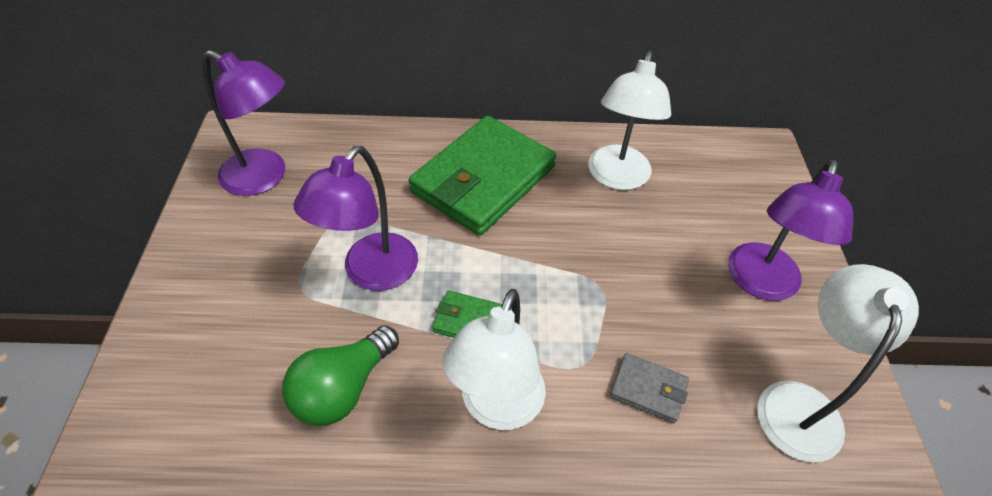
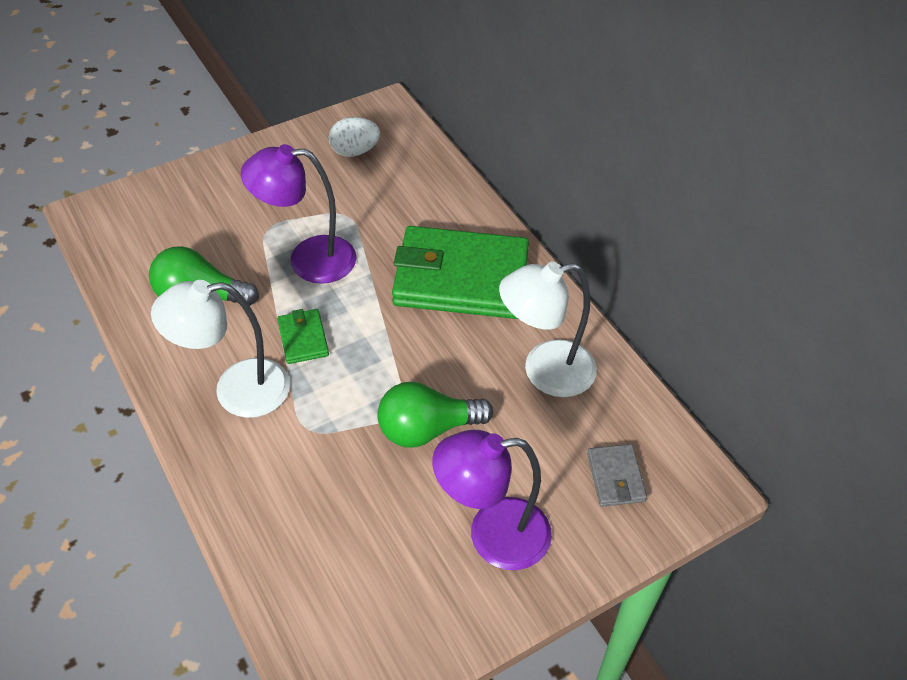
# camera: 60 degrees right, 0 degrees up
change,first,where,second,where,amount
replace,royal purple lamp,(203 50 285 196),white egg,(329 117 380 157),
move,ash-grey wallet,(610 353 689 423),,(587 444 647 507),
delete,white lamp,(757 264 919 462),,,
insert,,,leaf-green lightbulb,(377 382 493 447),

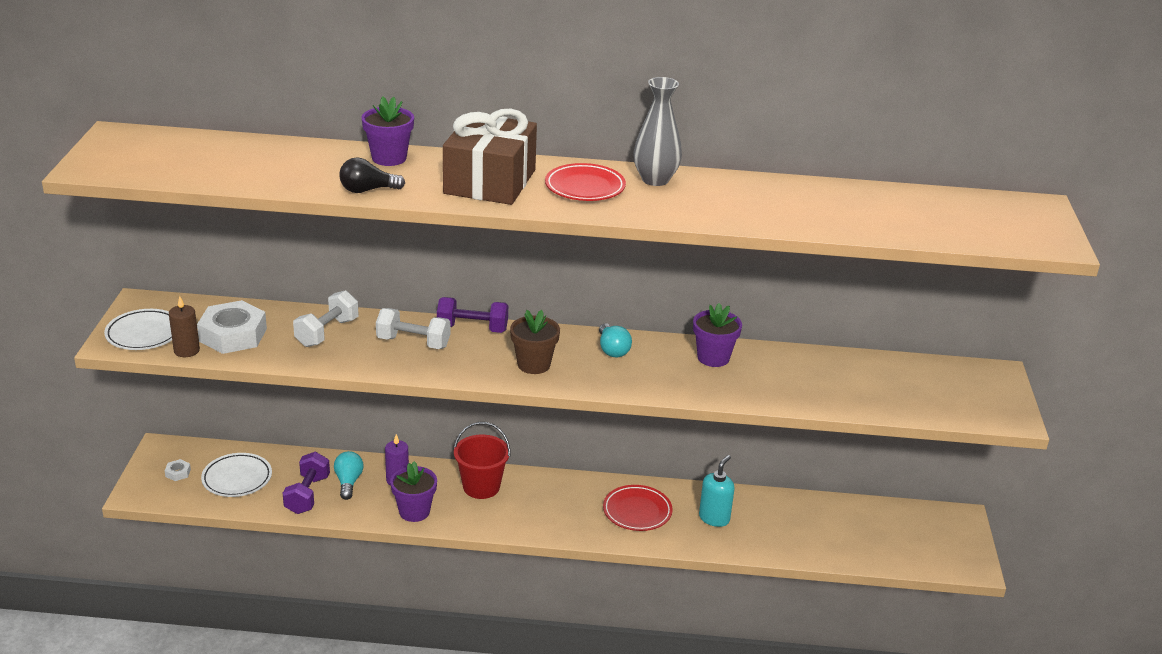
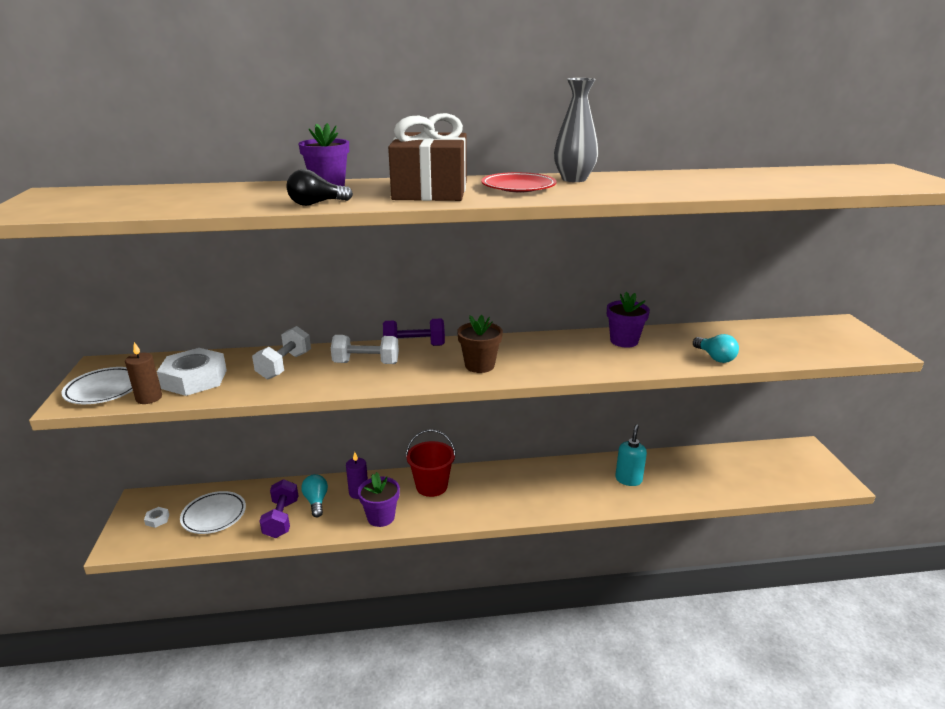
# camera: 10 degrees left, 5 degrees down
change,first,where,second,where,amount
move,aqua lightbulb,(599 323 632 357),,(693 334 739 363),
delete,red plate,(603 485 673 531),,,

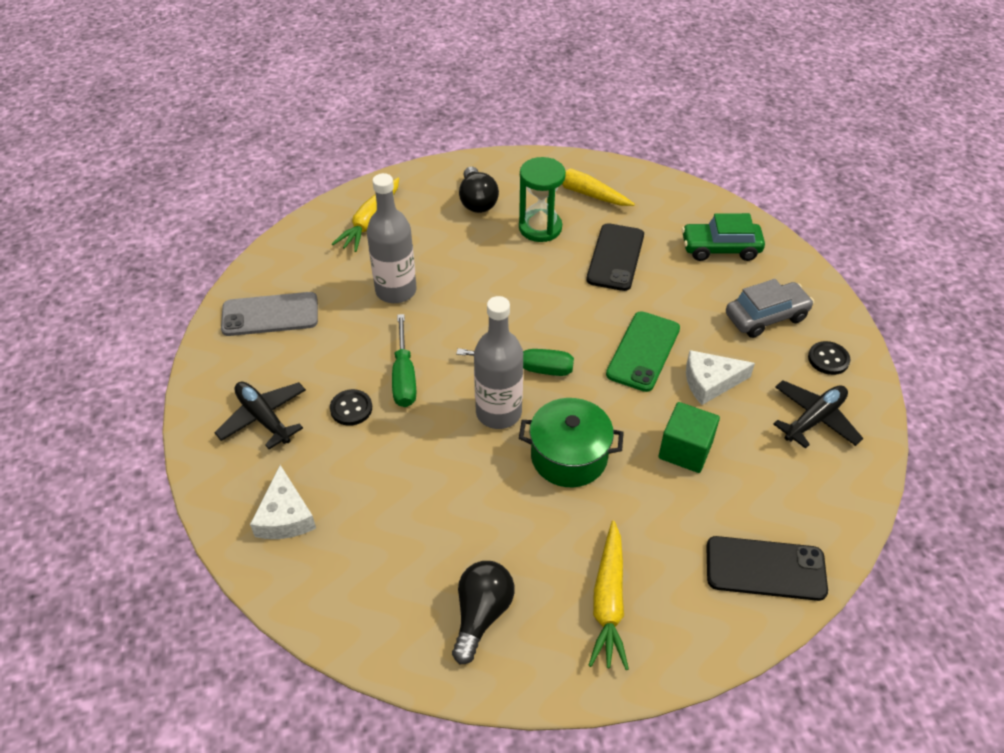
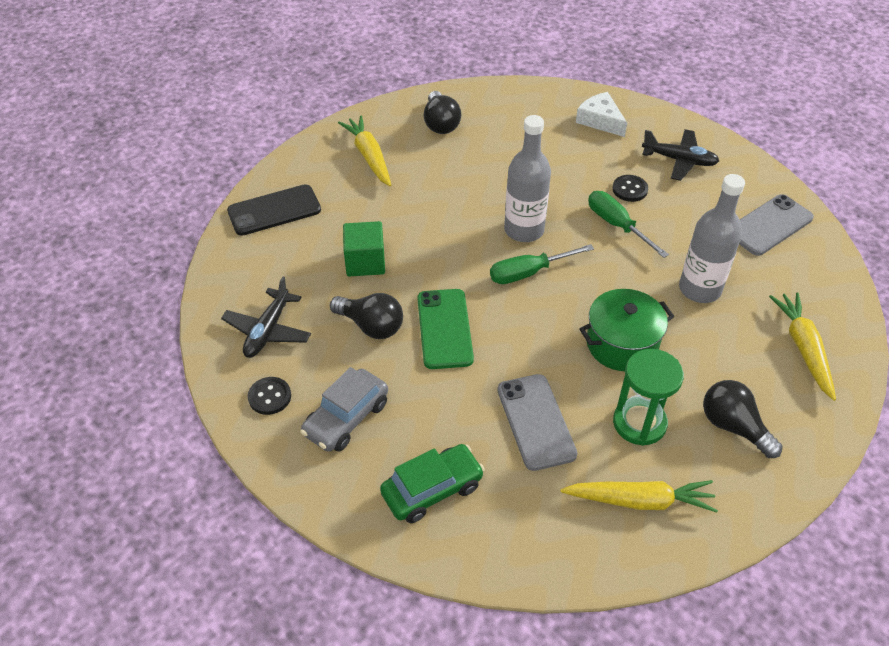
# camera: 150 degrees right, 0 degrees up
change,first,where,second,where,amount
move,leaf-green stockpot,(519 398 624 487),,(579 289 674 371),
recolor,black phone,(586 223 644 291),ash-grey phone,(497 374 577 471),
replace,white cheese wedge,(686 350 755 405),black lightbulb,(330 293 403 339),

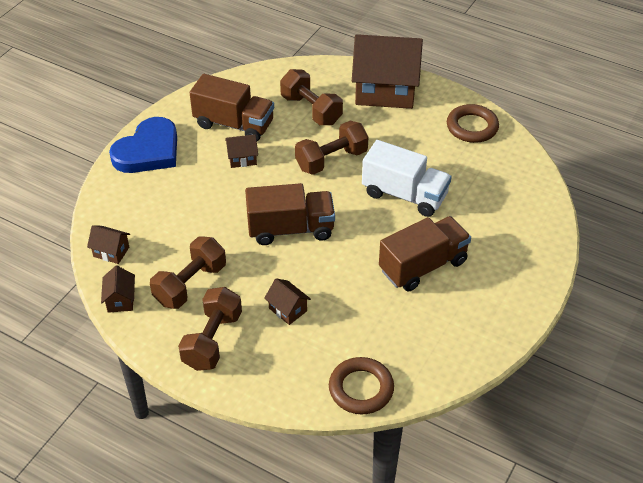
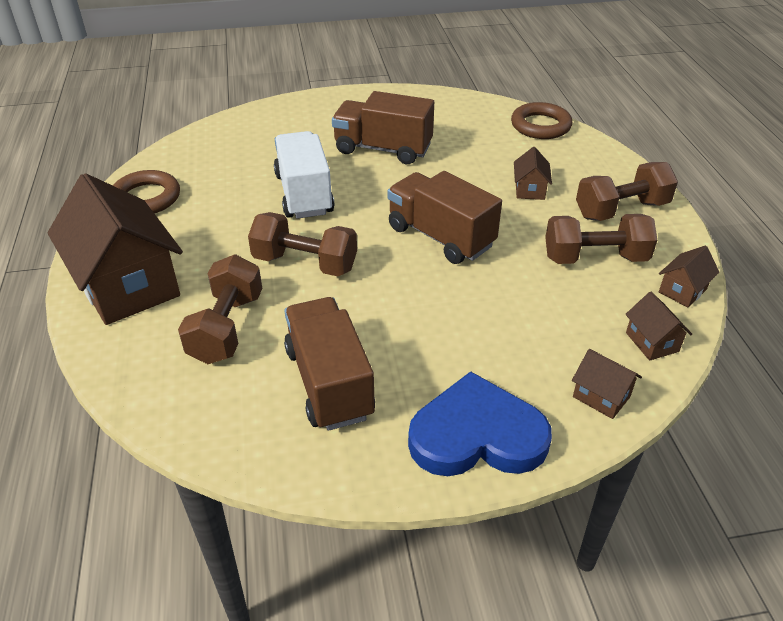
# camera: 130 degrees left, 5 degrees down
change,first,where,second,where,amount
move,brown cottage,(225 134 258 168),,(572 349 642 419),

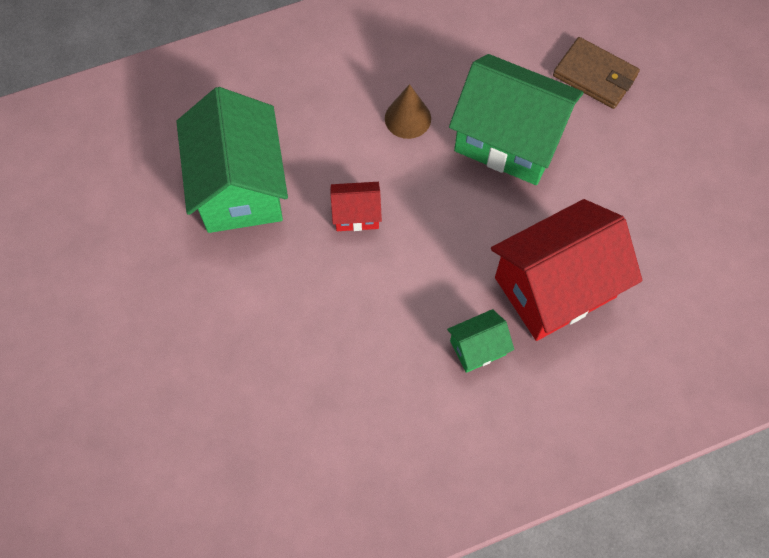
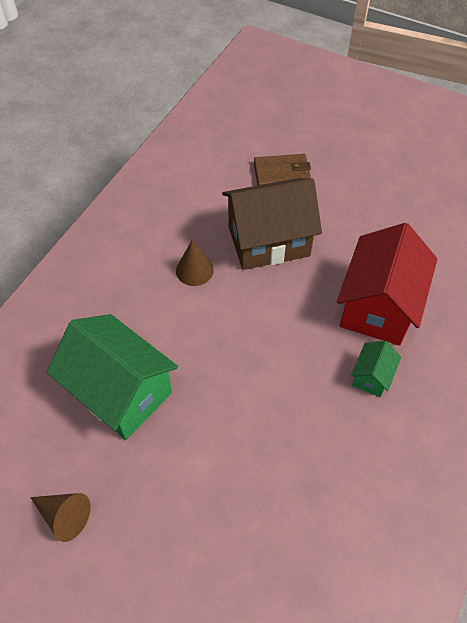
# camera: 40 degrees left, 10 degrees down
change,first,where,second,where,amount
delete,red cottage,(330 182 382 231),,,
recolor,leaf-green cottage,(449 54 584 185),brown cottage,(222 178 322 270),
insert,,,brown cone shape,(30 493 91 542),

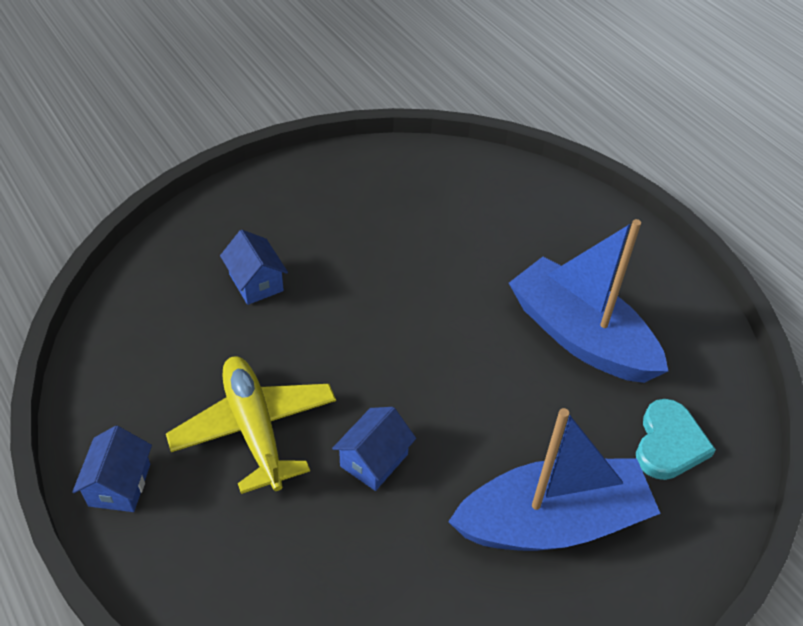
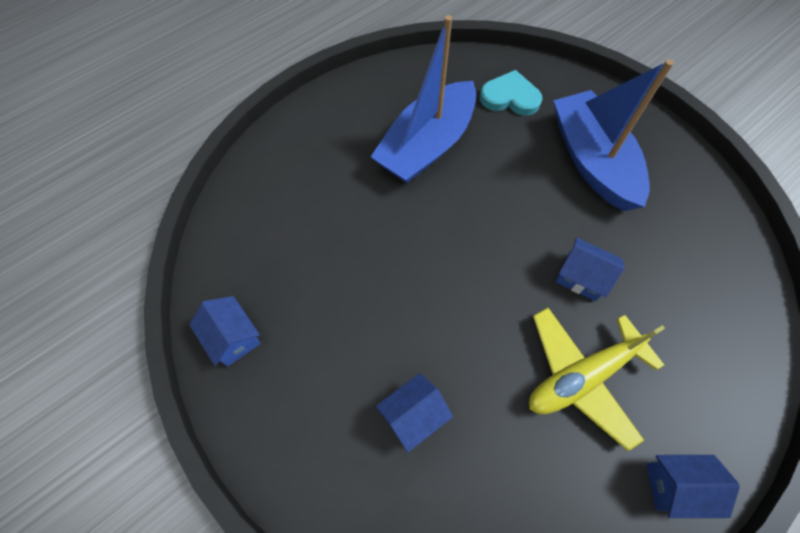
# camera: 95 degrees left, 15 degrees up
change,first,where,second,where,amount
insert,,,blue cottage,(189 296 261 367),

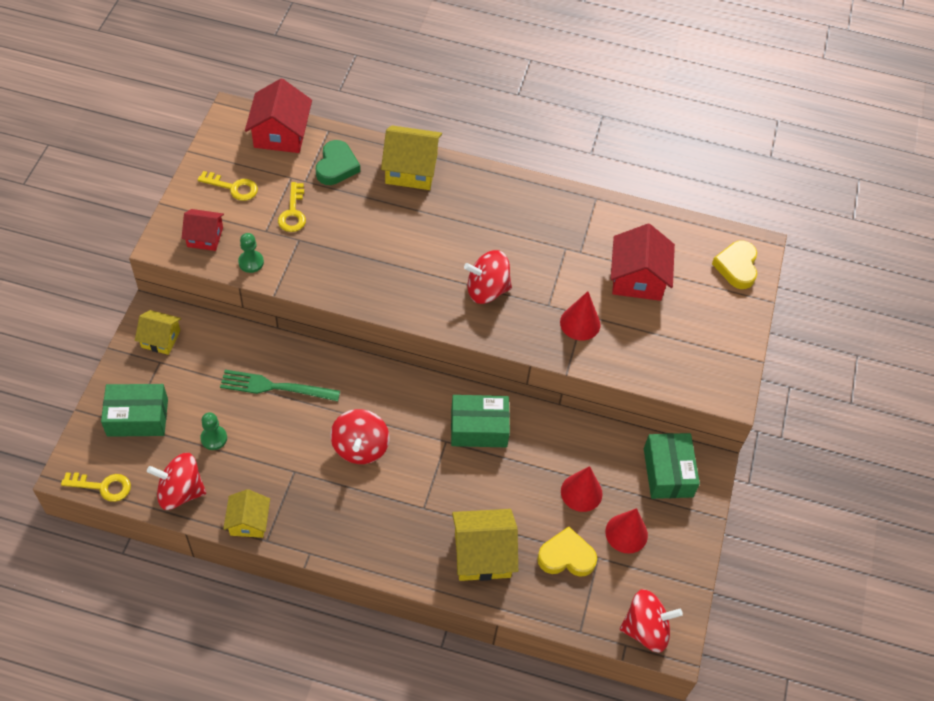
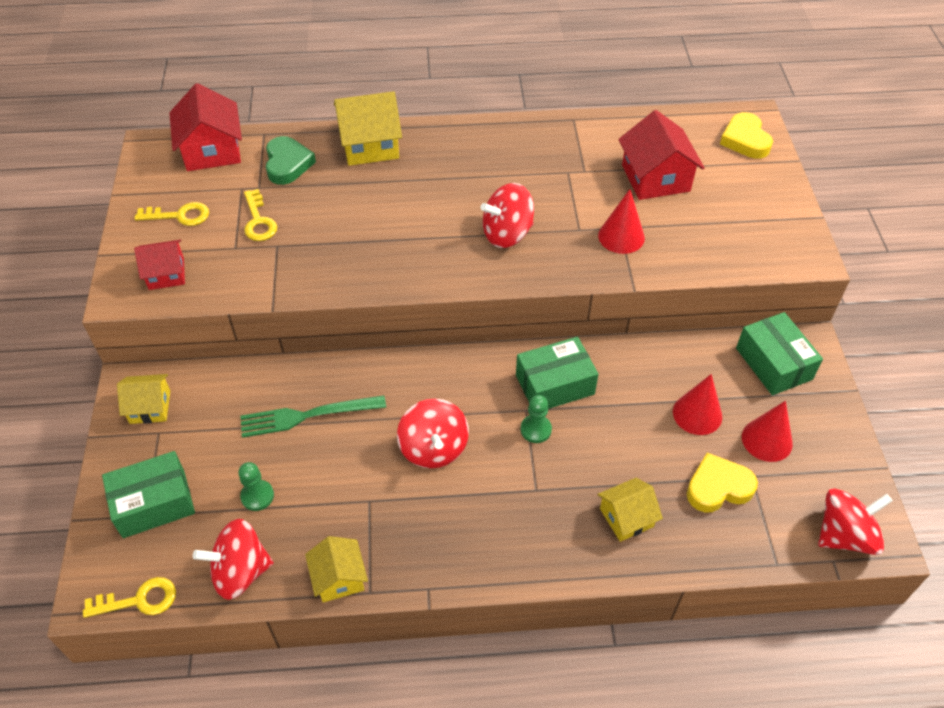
# camera: 15 degrees left, 5 degrees down
change,first,where,second,where,amount
move,leaf-green game pawn,(238 233 264 273),,(521 395 552 443),
resize,bright yellow cottage,(452 509 518 581),,(598 478 663 542),x0.62

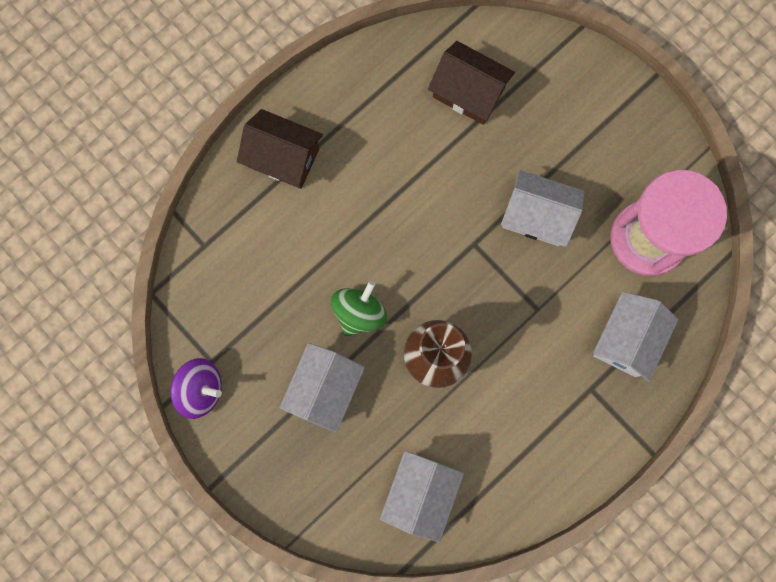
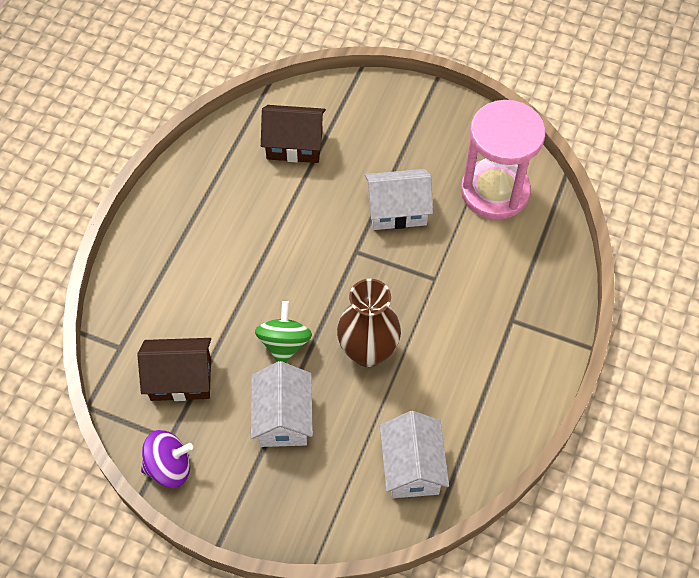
# camera: 25 degrees left, 20 degrees down
change,first,where,second,where,amount
move,brown cottage,(237 109 323 189),,(137 338 211 401),
delete,white cottage,(593 292 678 382),,,

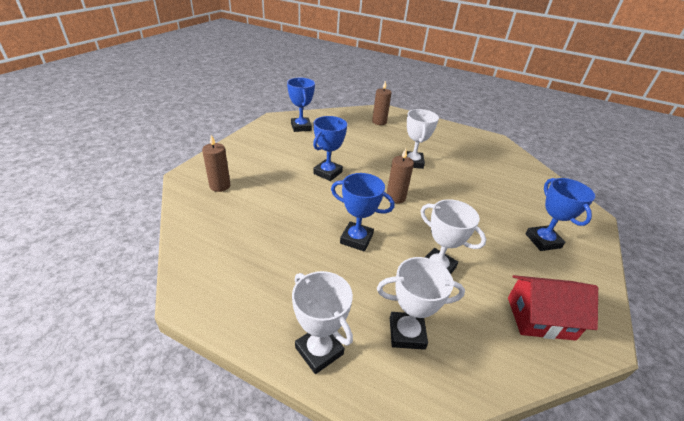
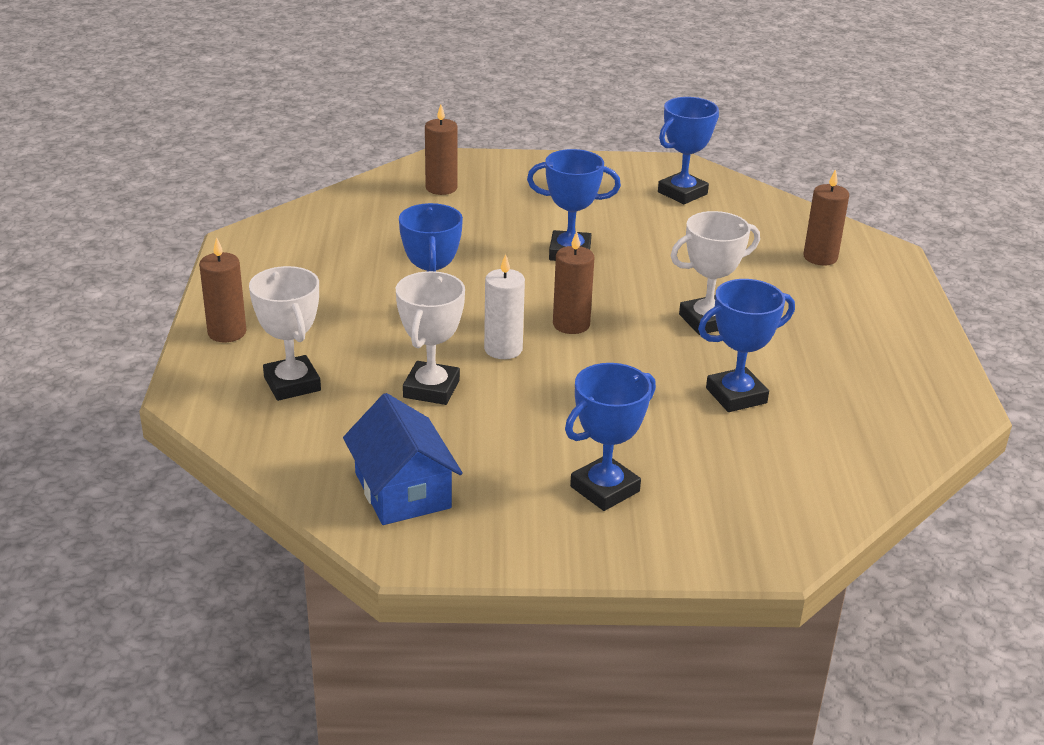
# camera: 65 degrees right, 5 degrees down
change,first,where,second,where,amount
replace,white trophy,(292 271 353 374),brown pillar candle,(199 237 246 342),
recolor,red cottage,(508 275 598 341),blue cottage,(343 393 463 525),
insert,,,white pillar candle,(484 254 525 359),
insert,,,blue trophy,(698 279 795 412),

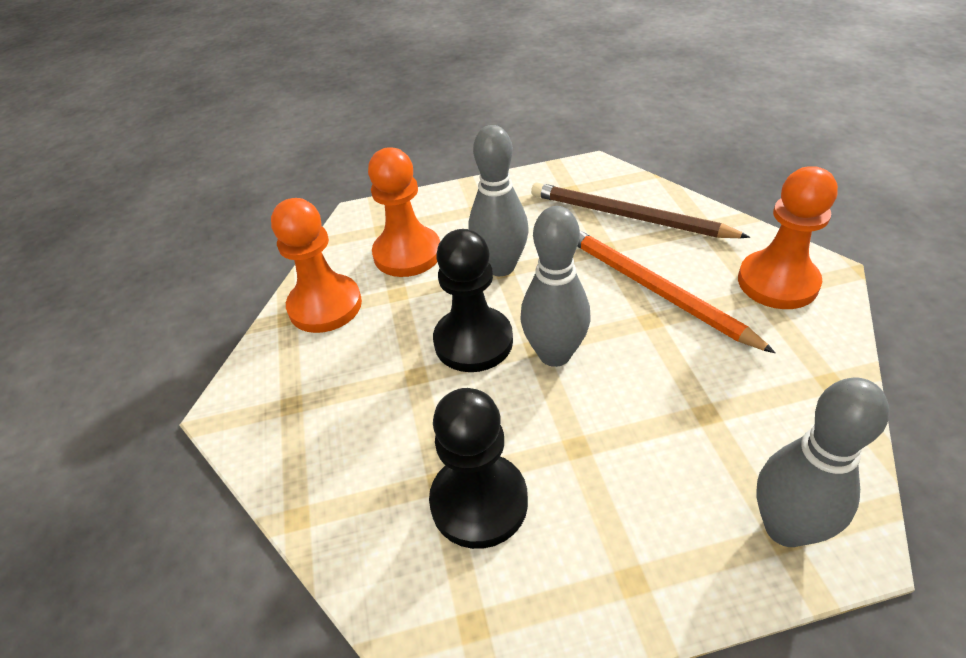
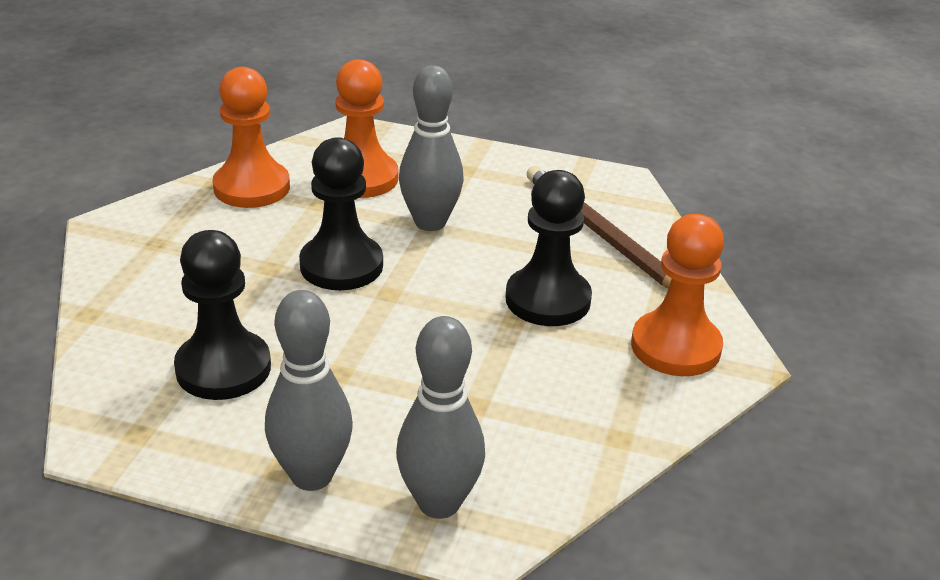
# camera: 25 degrees right, 10 degrees down
change,first,where,second,where,amount
move,ash-grey skittle,(520 206 591 367),,(265 290 353 491),
replace,bright orange pencil,(577 231 776 353),black game pawn,(506 170 592 326),

